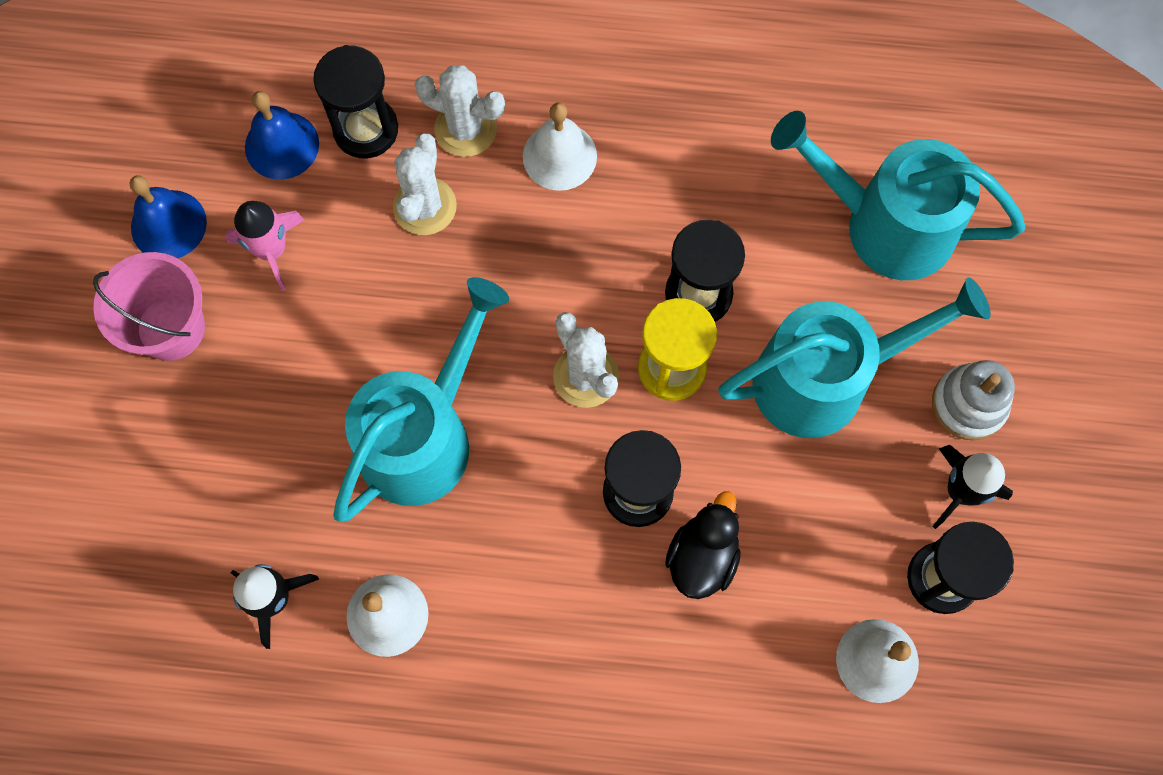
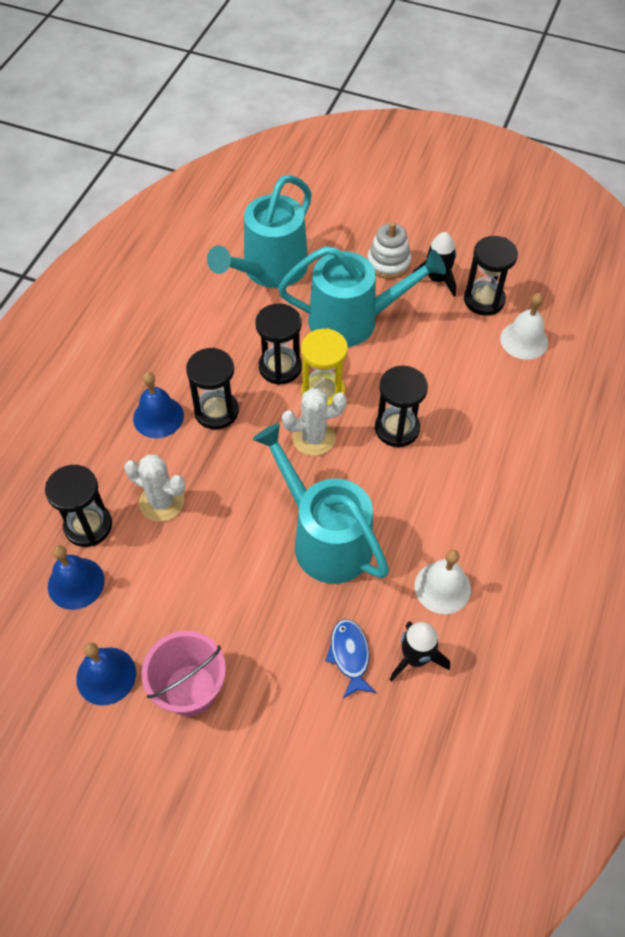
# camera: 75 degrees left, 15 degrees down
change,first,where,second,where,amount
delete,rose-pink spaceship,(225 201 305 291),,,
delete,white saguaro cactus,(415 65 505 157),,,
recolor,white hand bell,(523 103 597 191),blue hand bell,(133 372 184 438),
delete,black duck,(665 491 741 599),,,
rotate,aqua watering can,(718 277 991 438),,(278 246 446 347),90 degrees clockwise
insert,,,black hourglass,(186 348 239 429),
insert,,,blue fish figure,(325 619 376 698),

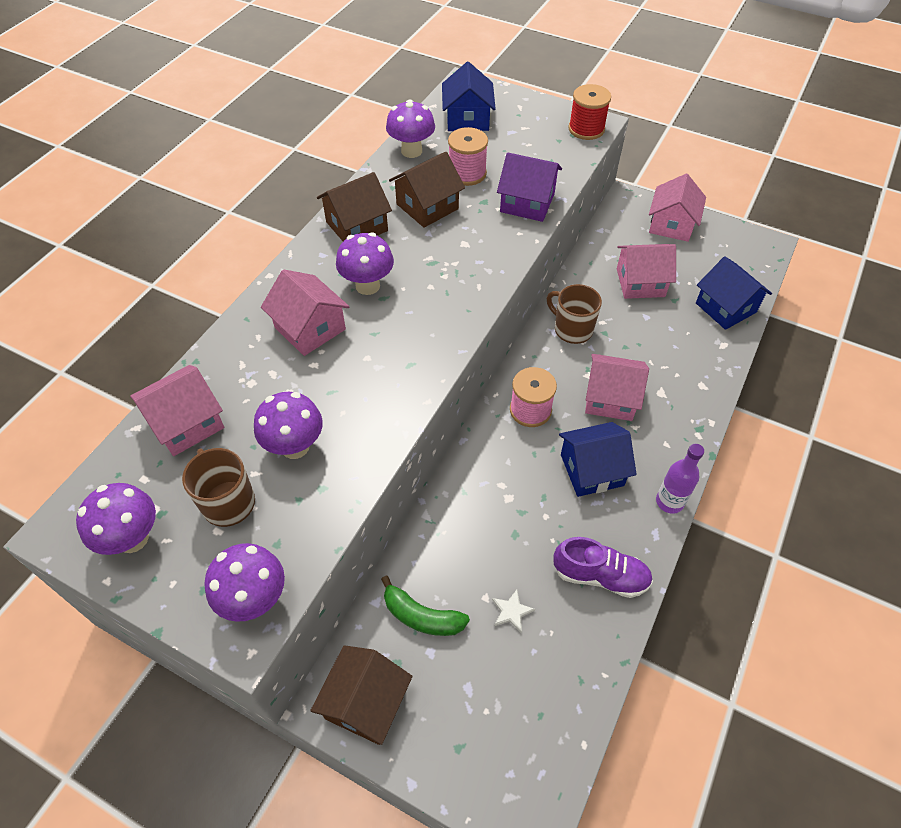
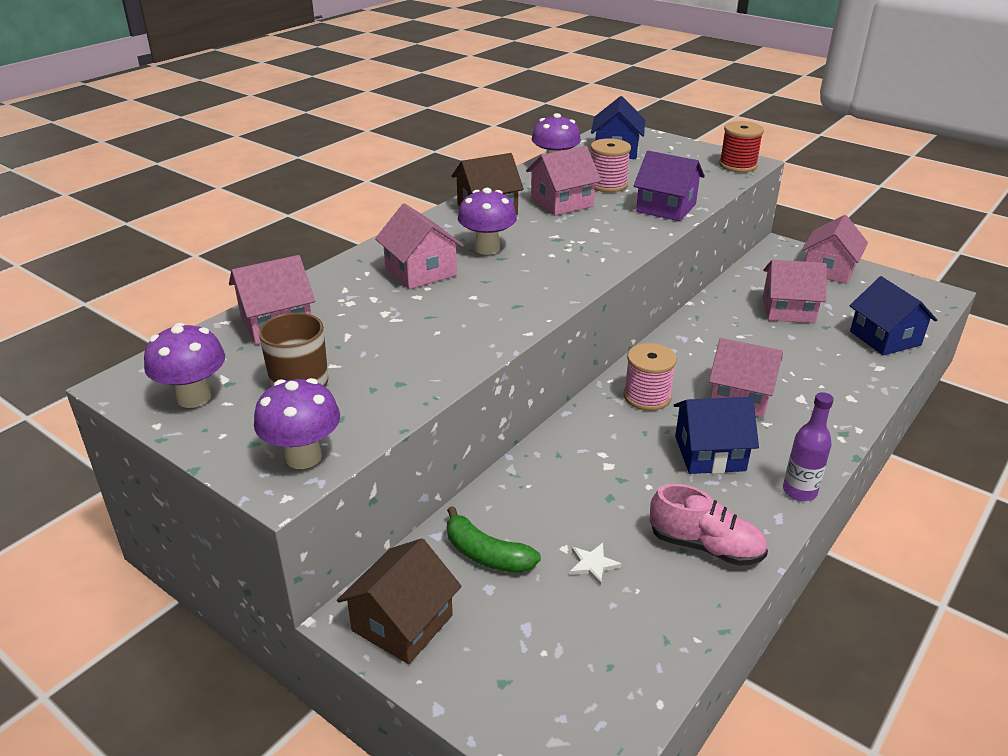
# camera: 10 degrees right, 20 degrees down
change,first,where,second,where,amount
delete,royal purple toadstool,(254 392 323 459),,,
recolor,brown cottage,(389 152 465 228),rose-pink cottage,(526 146 601 216),
delete,brown coffee mug,(547 284 602 344),,,
recolor,royal purple shoe,(553 537 653 598),rose-pink shoe,(650 484 768 566),

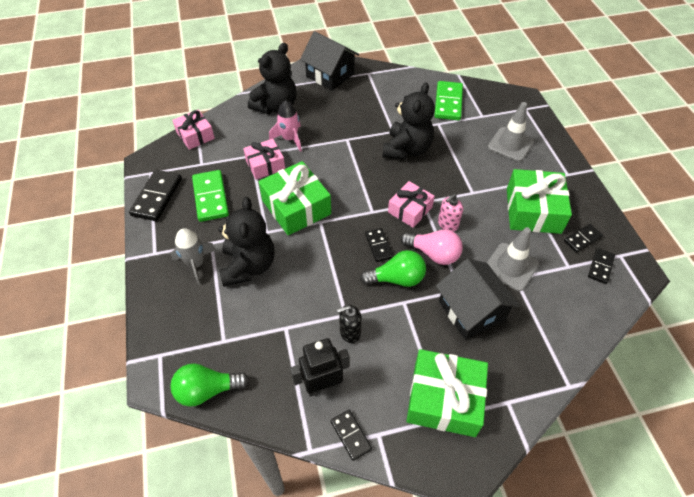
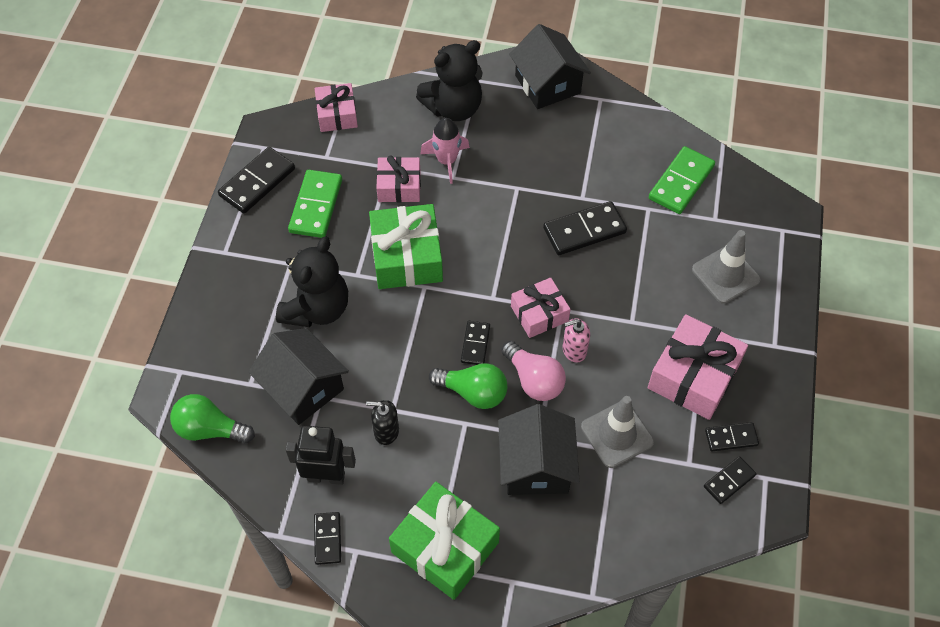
# camera: 25 degrees right, 5 degrees up
change,first,where,second,where,amount
delete,ash-grey spaceship,(171 228 216 285),,,
replace,black teddy,(383 82 435 159),black domino,(543 201 627 255),
recolor,leaf-green gift,(507 169 572 234),rose-pink gift,(648 314 748 420),
insert,,,black cottage,(249 328 349 425),

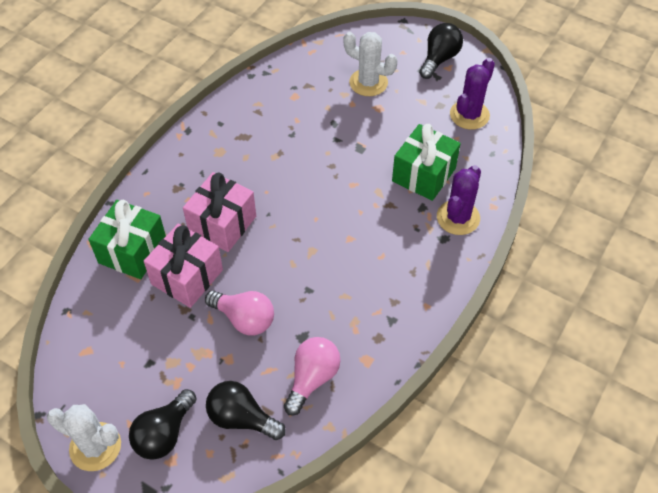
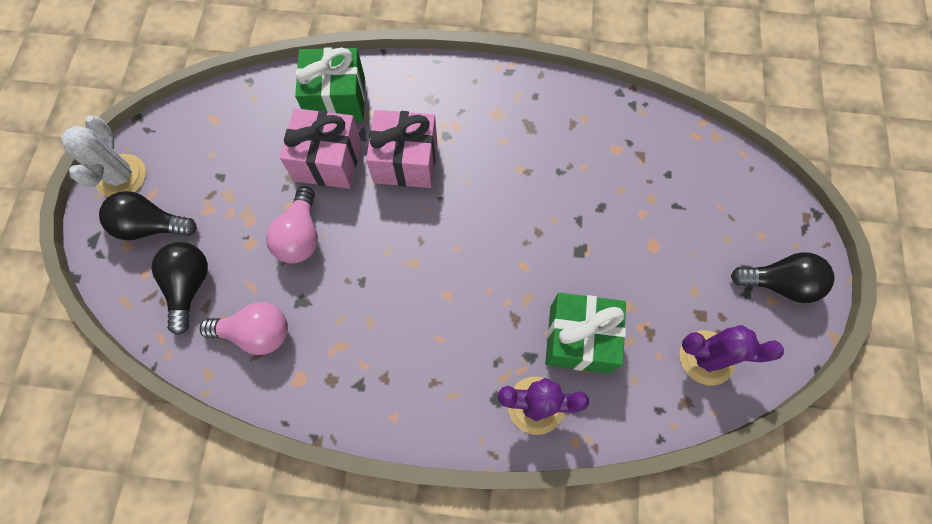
# camera: 65 degrees right, 15 degrees up
change,first,where,second,where,amount
delete,white saguaro cactus,(343 32 398 96),,,

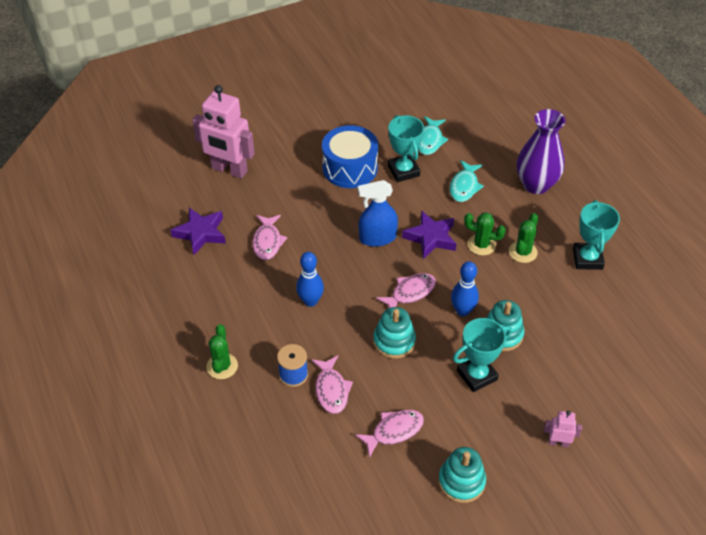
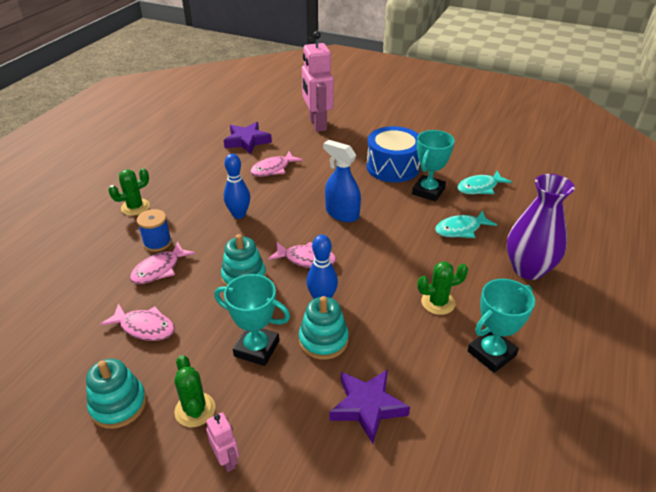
# camera: 50 degrees right, 10 degrees down
change,first,where,second,where,amount
move,royal purple star shape,(402 210 456 259),,(330 369 410 444),
move,leaf-green saguaro cactus,(464 212 506 255),,(174 355 215 427),

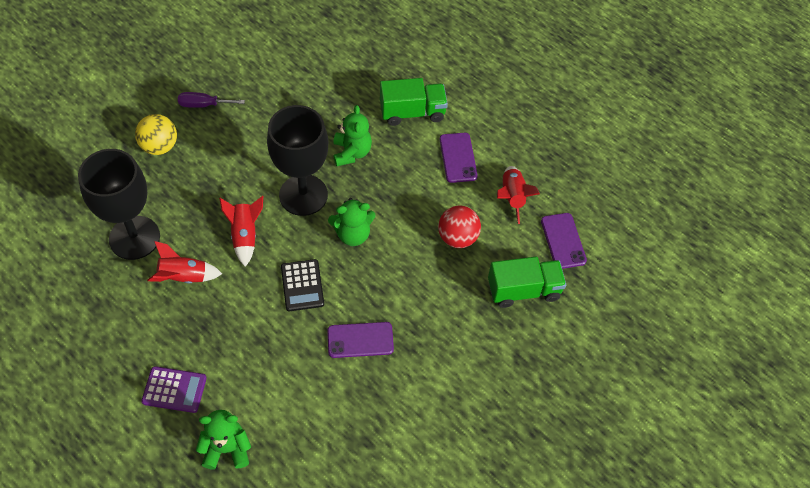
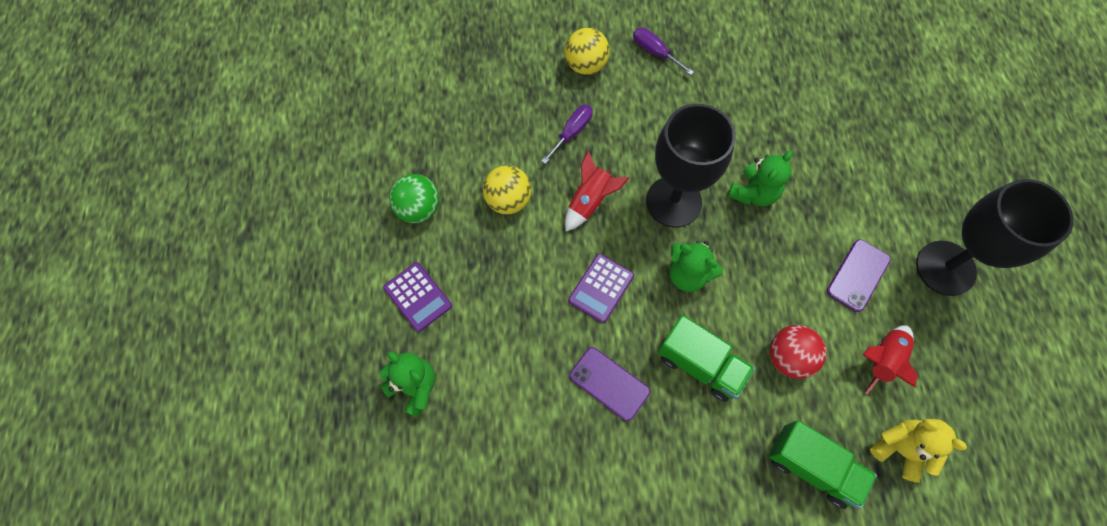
# camera: 45 degrees right, 10 degrees up
change,first,where,second,where,amount
move,black chalice,(78 149 160 260),,(916 179 1074 296),
replace,red spaceship,(147 241 222 283),bright yellow play ball,(483 165 531 214),
recolor,black pocket calculator,(281 259 324 311),royal purple pocket calculator,(568 254 634 323),
move,leaf-green toy truck,(380 78 448 126),,(658 315 755 402),
replace,royal purple phone,(541 213 587 269),bright yellow teddy,(870 419 967 483),
insert,,,leaf-green play ball,(389 174 439 223),
insert,,,royal purple screwdriver,(541 105 593 164),

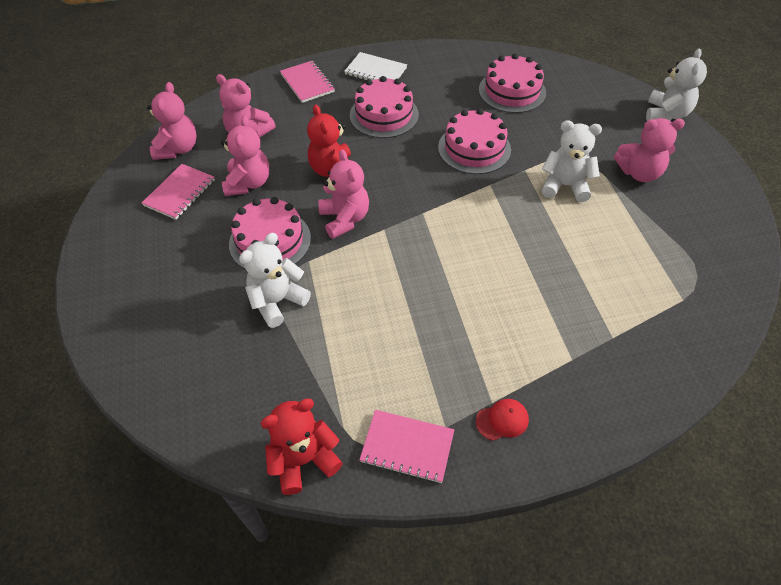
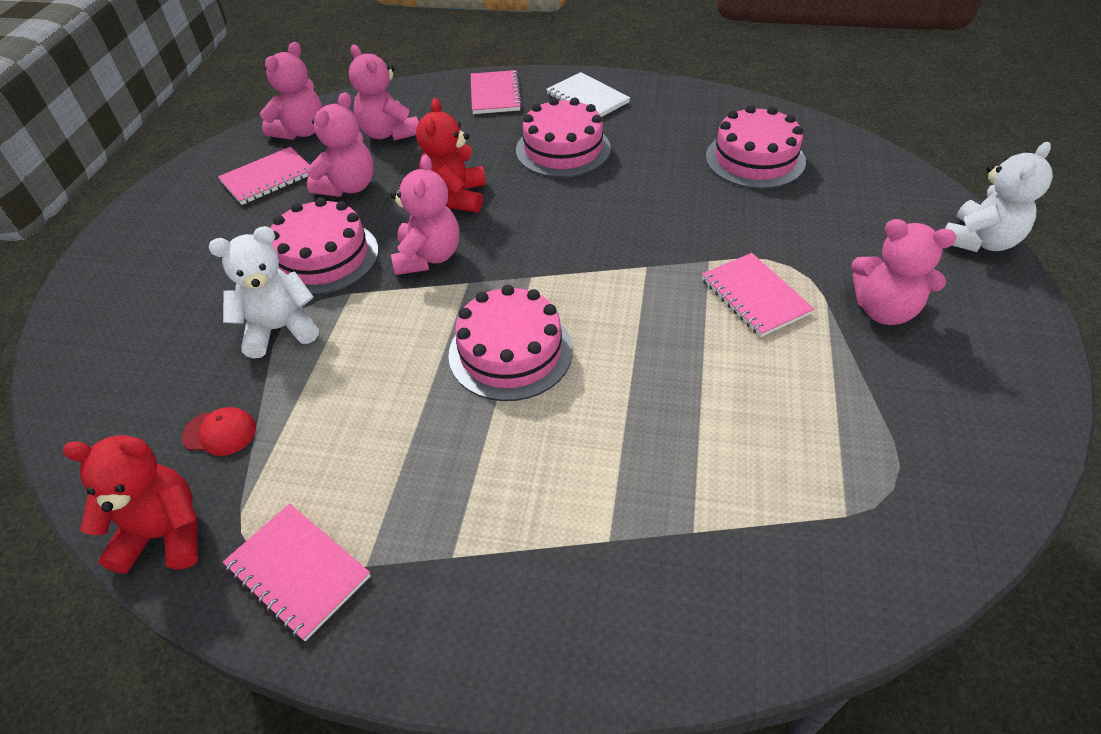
# camera: 25 degrees right, 5 degrees down
change,first,where,second,where,amount
move,rose-pink gateau,(438 108 511 174),,(448 285 573 401),
move,red peaked cap,(476 399 529 441),,(182 407 256 456),
replace,white teddy,(542 120 602 202),rose-pink notebook,(701 253 814 337),

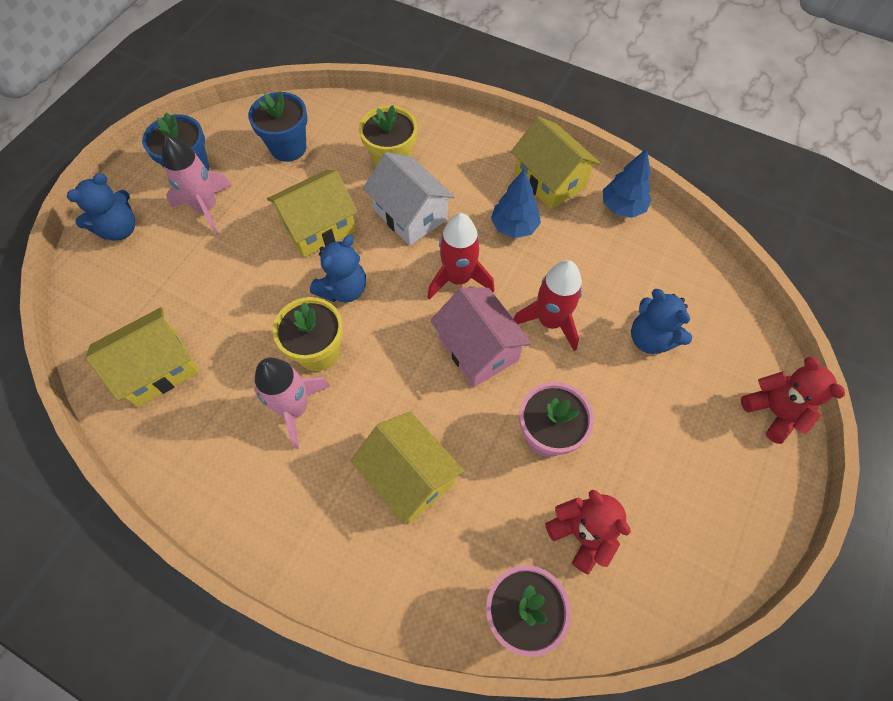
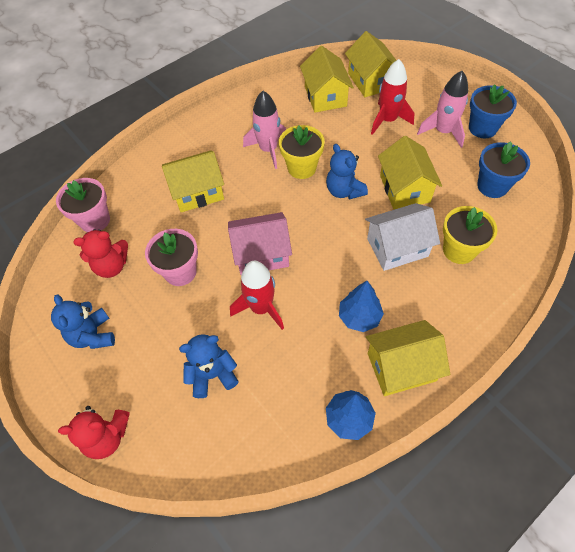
# camera: 115 degrees right, 5 degrees down
change,first,where,second,where,amount
move,blue teddy,(67 173 135 241),,(51 294 115 349),
move,red spaceship,(427 213 495 300),,(371 59 414 135),
insert,,,bright yellow cottage,(345 31 397 97),

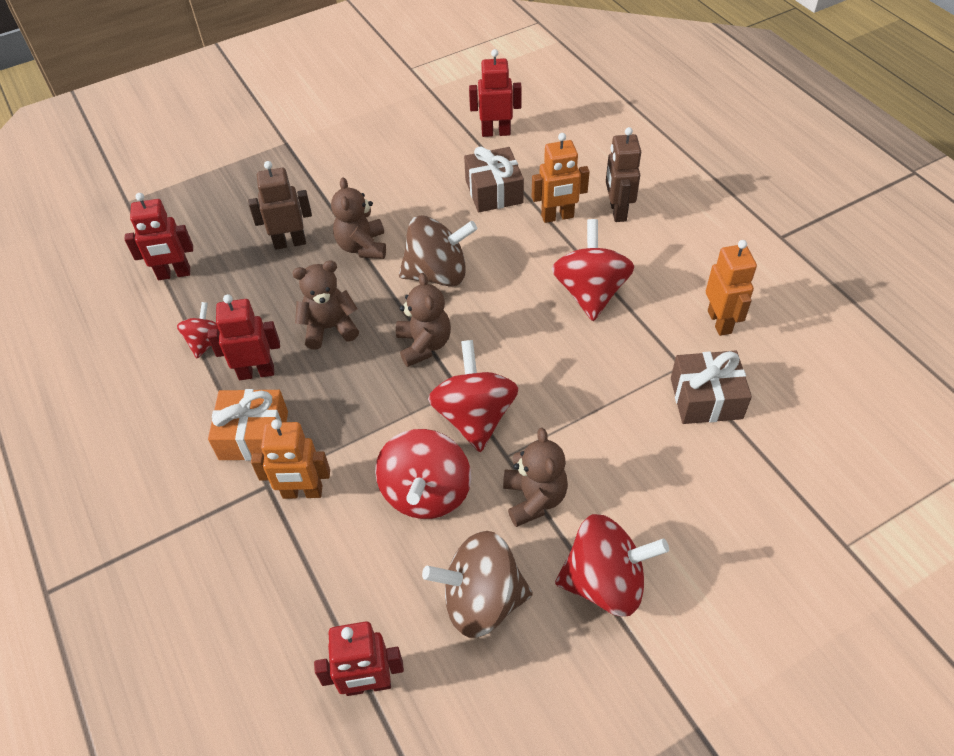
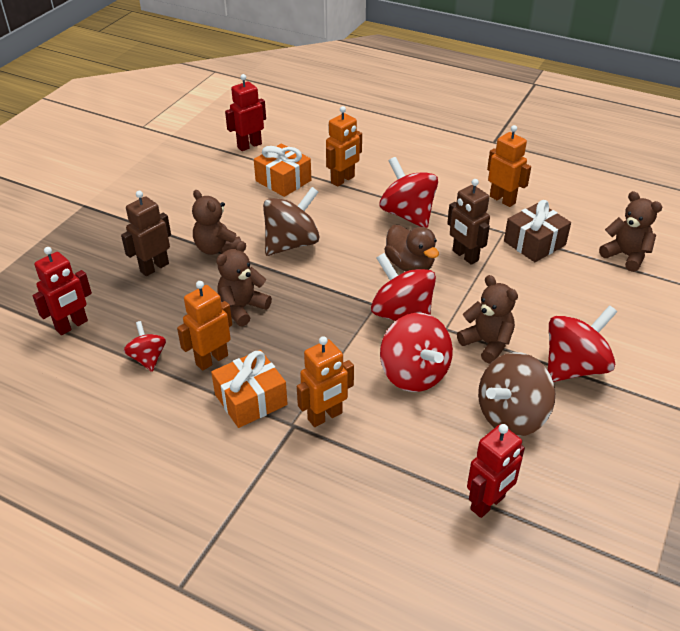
# camera: 35 degrees left, 10 degrees down
change,first,where,second,where,amount
recolor,red robot figure,(208 294 280 380),bright orange robot figure,(177 281 232 371),
move,brown teddy,(396 273 451 367),,(599 191 662 272),
recolor,brown gift,(464 147 524 212),bright orange gift,(254 144 311 197),
move,brown robot figure,(606 127 641 222),,(447 179 490 265),
insert,,,brown duck,(384 225 439 271),

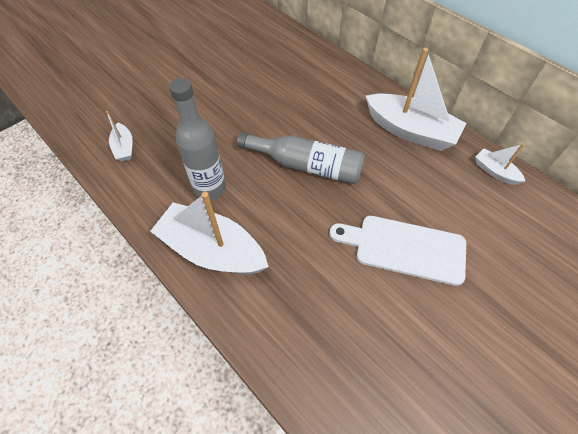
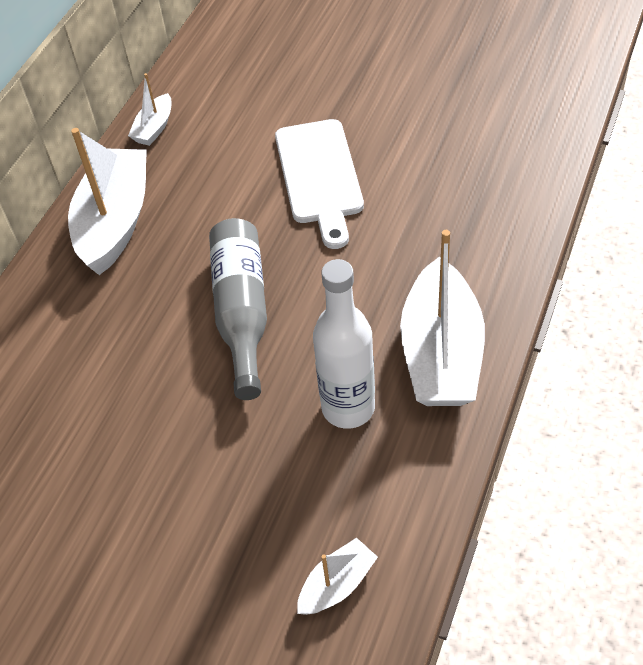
# camera: 110 degrees left, 5 degrees down
change,first,where,second,where,amount
recolor,ash-grey flask,(169 78 226 200),white flask,(313 259 375 429),

